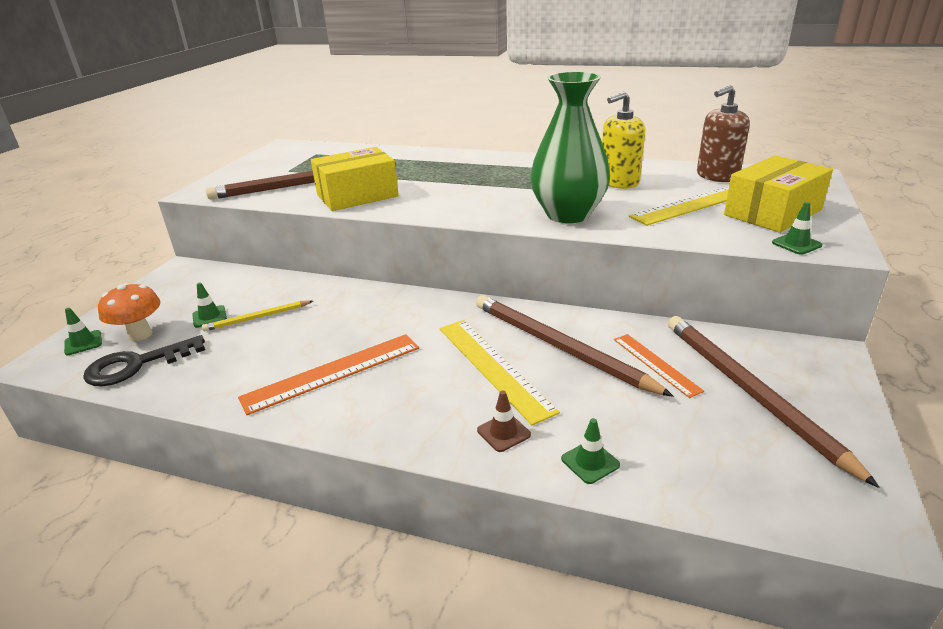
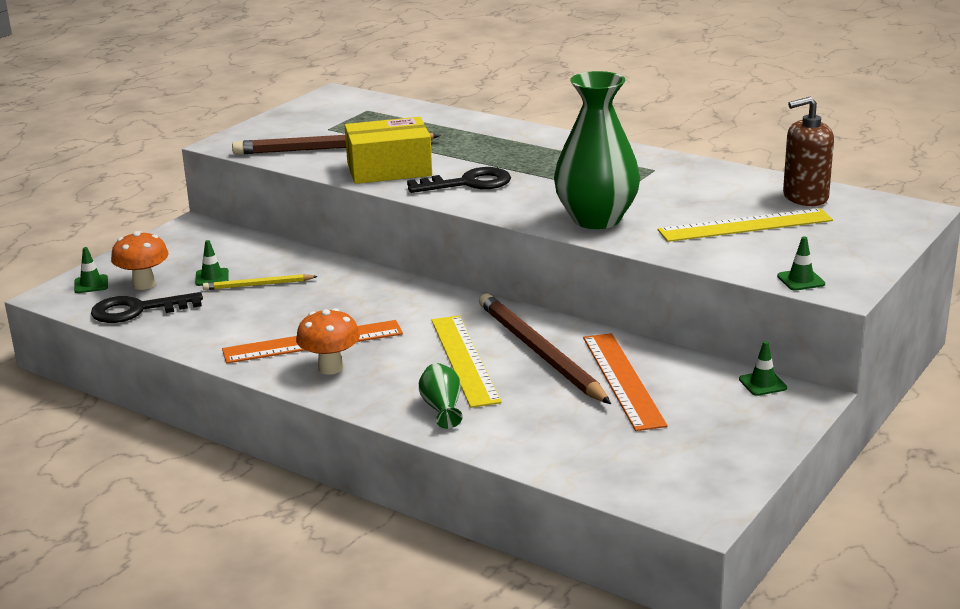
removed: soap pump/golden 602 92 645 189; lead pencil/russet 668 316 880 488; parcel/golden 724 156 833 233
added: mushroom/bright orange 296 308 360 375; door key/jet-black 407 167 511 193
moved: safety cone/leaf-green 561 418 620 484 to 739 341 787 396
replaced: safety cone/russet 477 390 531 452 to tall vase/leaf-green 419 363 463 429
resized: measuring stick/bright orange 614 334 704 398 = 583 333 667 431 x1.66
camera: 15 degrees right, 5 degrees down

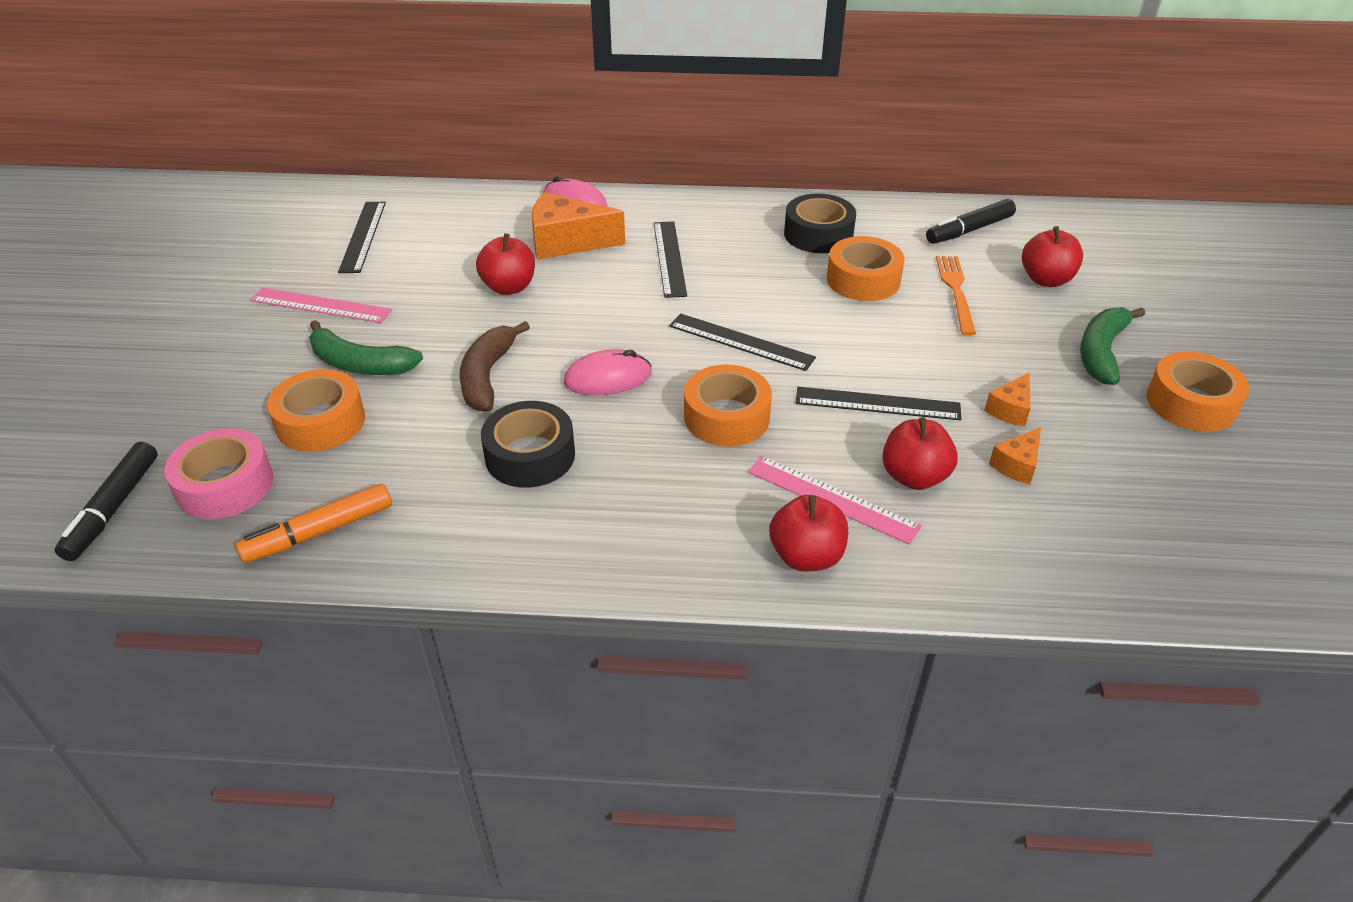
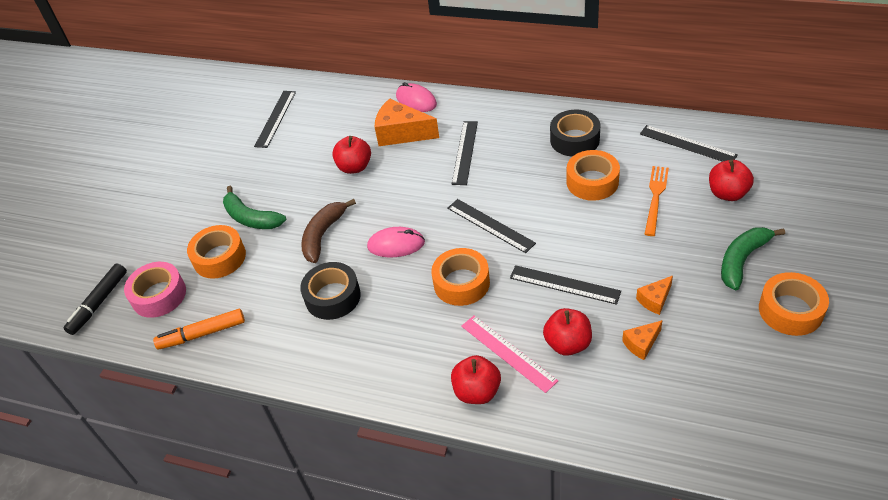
removed: measuring stick/pink 250 287 392 323
replaced: marker pen/jet-black 926 199 1016 244 to measuring stick/jet-black 640 125 738 162
camera: 20 degrees right, 5 degrees up

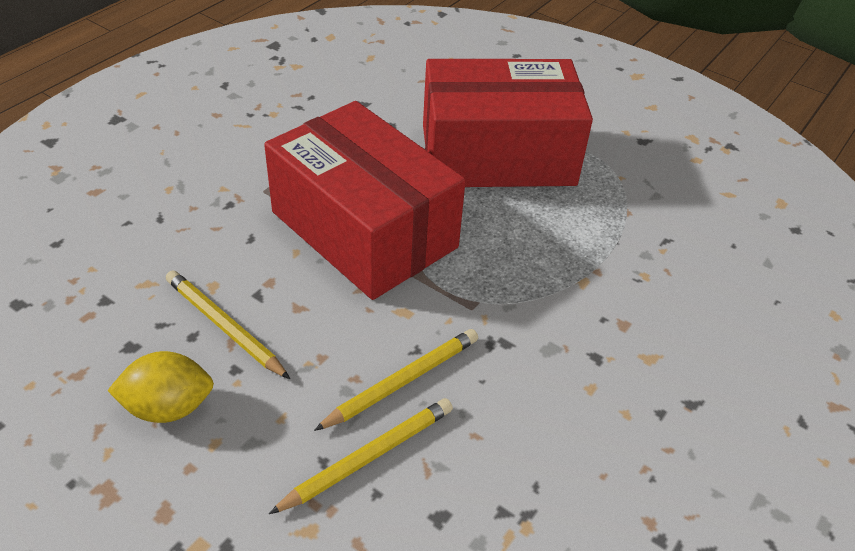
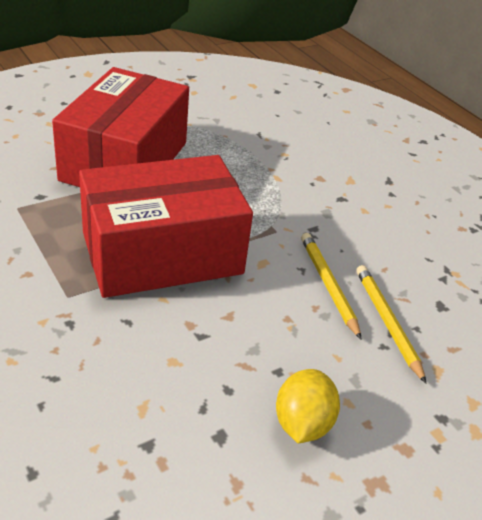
removed: lead pencil/golden 166 270 290 379
camera: 70 degrees left, 5 degrees down

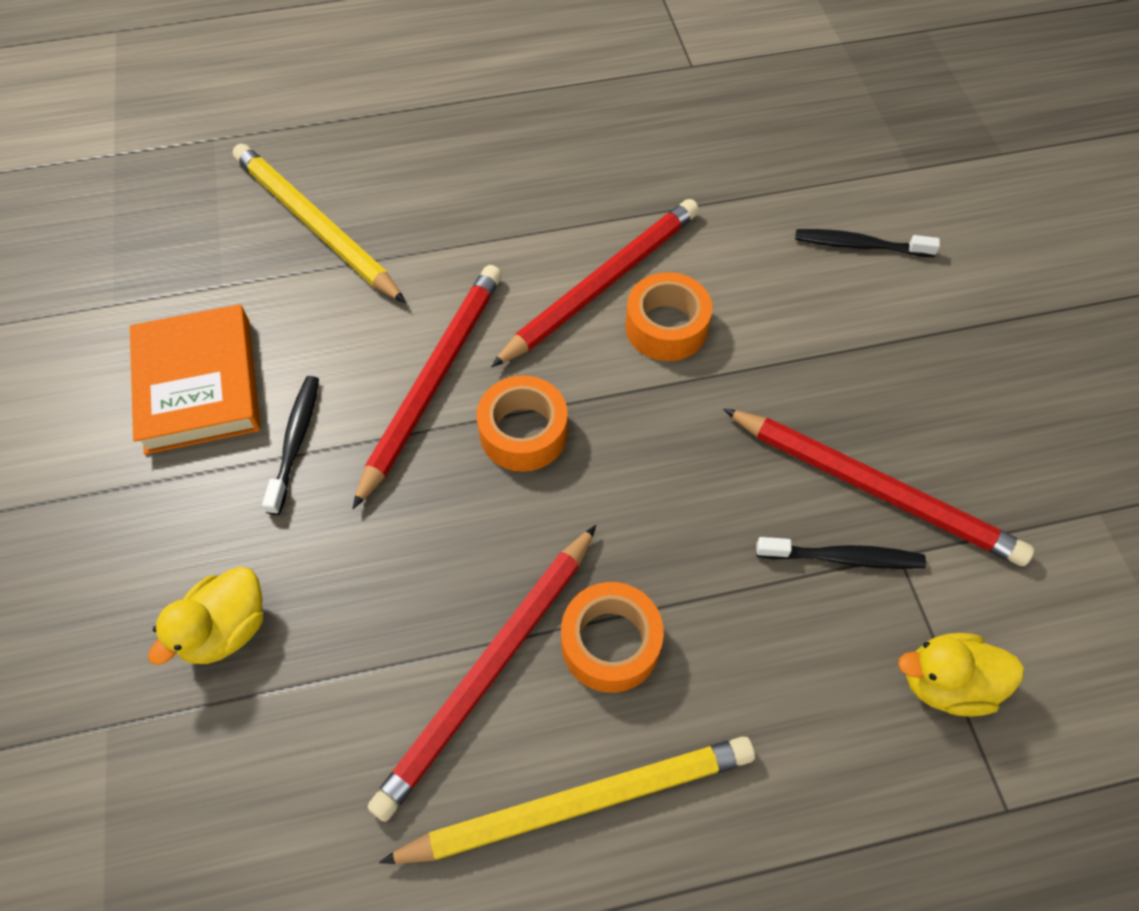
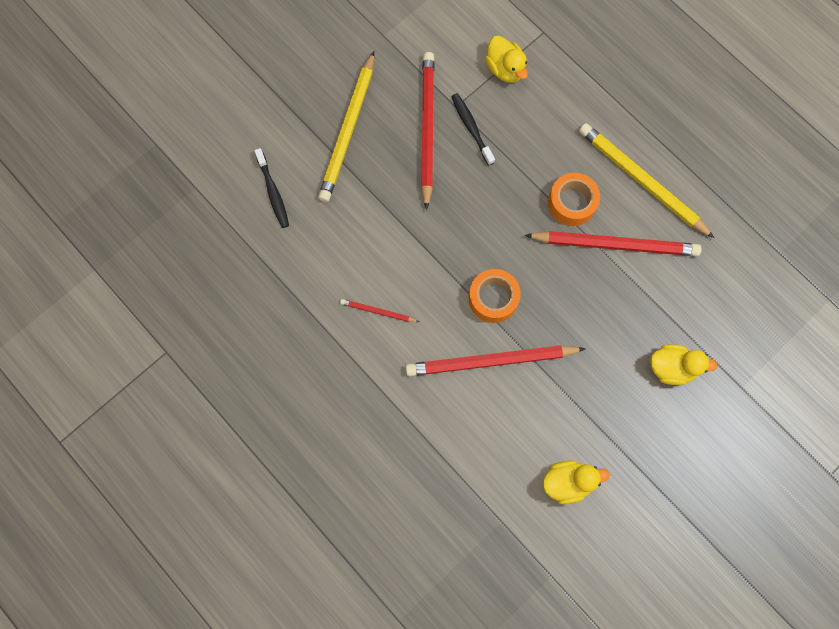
removed: tooth brush/jet-black 262 376 319 515; roll of tape/bright orange 625 272 712 361
moved: lead pencil/golden 233 144 406 303 to 318 51 374 202
replaced: hardcover/bright orange 130 304 260 455 to rubber duck/golden 543 461 609 504
resized: lead pencil/scarlet 491 199 699 367 = 340 299 419 322 x0.46
camera: 120 degrees left, 15 degrees up

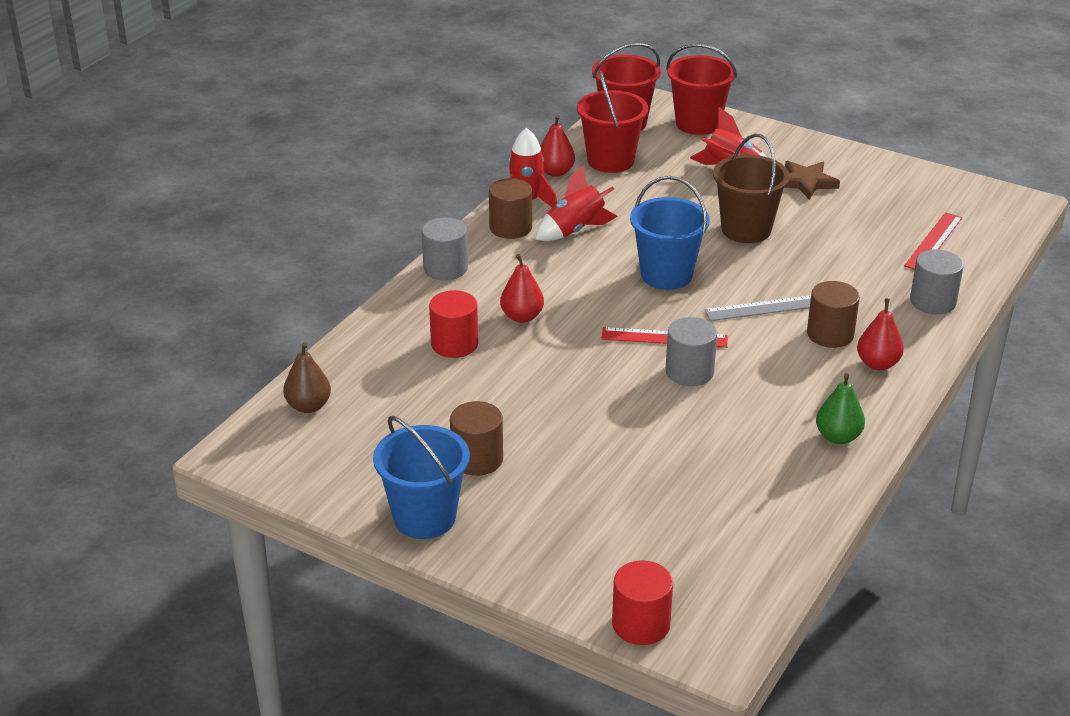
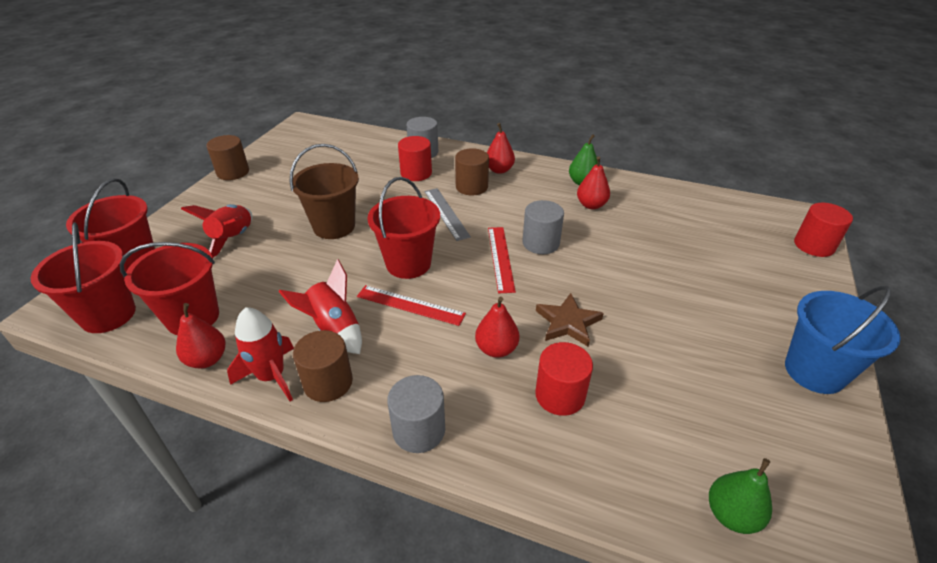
added: cylinder shape/scarlet 398 136 432 181; pear/scarlet 577 156 610 209
moved: cylinder shape/russet 450 401 503 476 to 206 135 249 180; measuring stick/scarlet 904 212 962 270 to 357 285 466 326; star shape/russet 785 161 840 200 to 536 293 604 347
recoloured: pail/blue 630 176 710 290 to pail/scarlet 367 177 440 279; pear/russet 283 342 331 413 to pear/leaf-green 709 458 772 534
camera: 100 degrees left, 5 degrees up

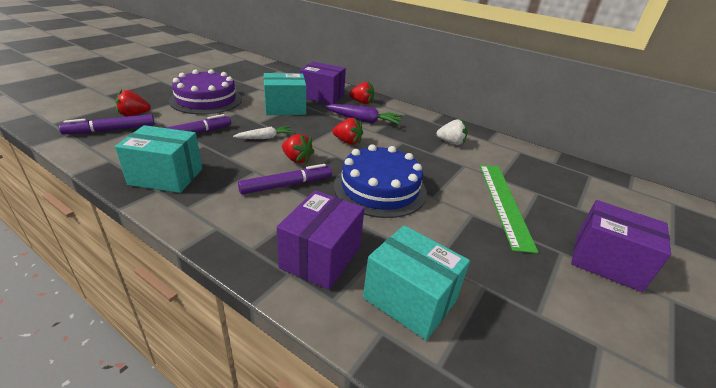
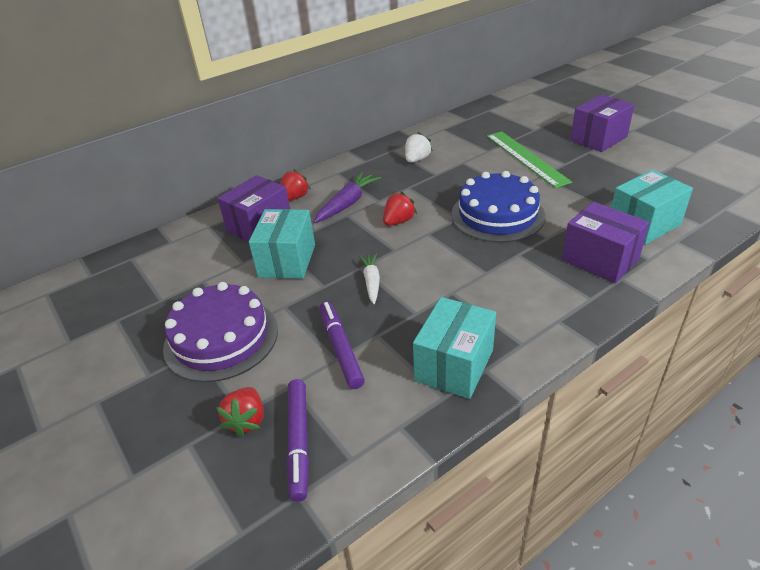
removed: marker pen/royal purple 238 164 332 194; berry/scarlet 282 134 314 164
turned: measuring stick/leaf-green 480 165 539 253 = 487 131 572 188 45 degrees clockwise
camera: 65 degrees left, 5 degrees up

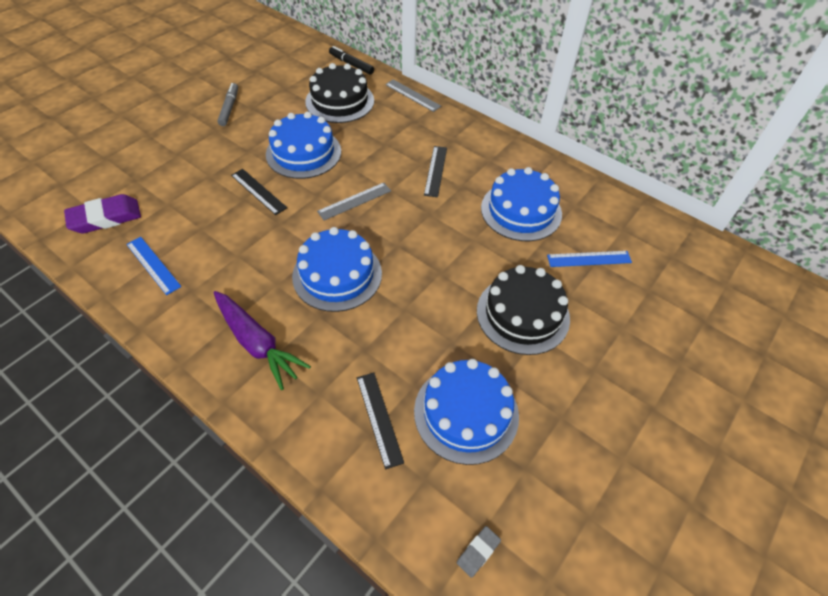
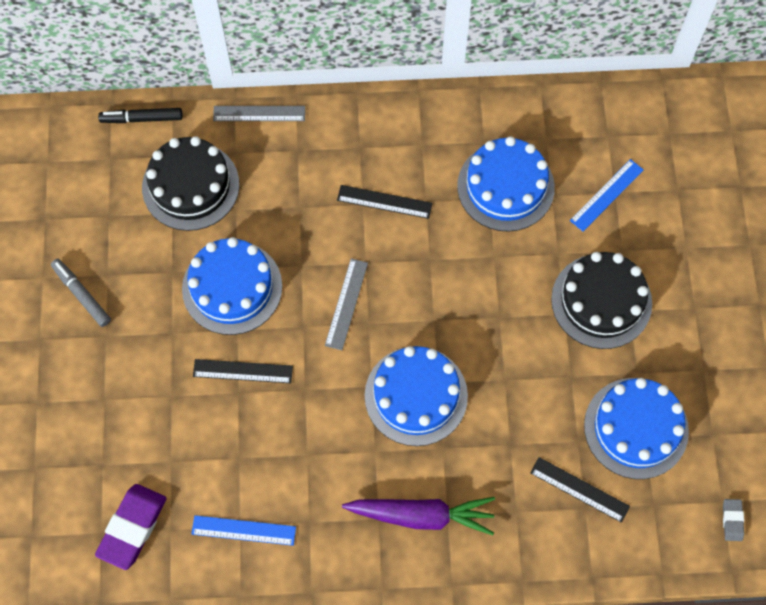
turned: measuring stick/jet-black 424 146 447 197 = 337 185 432 219 45 degrees counterclockwise
camera: 40 degrees left, 15 degrees up

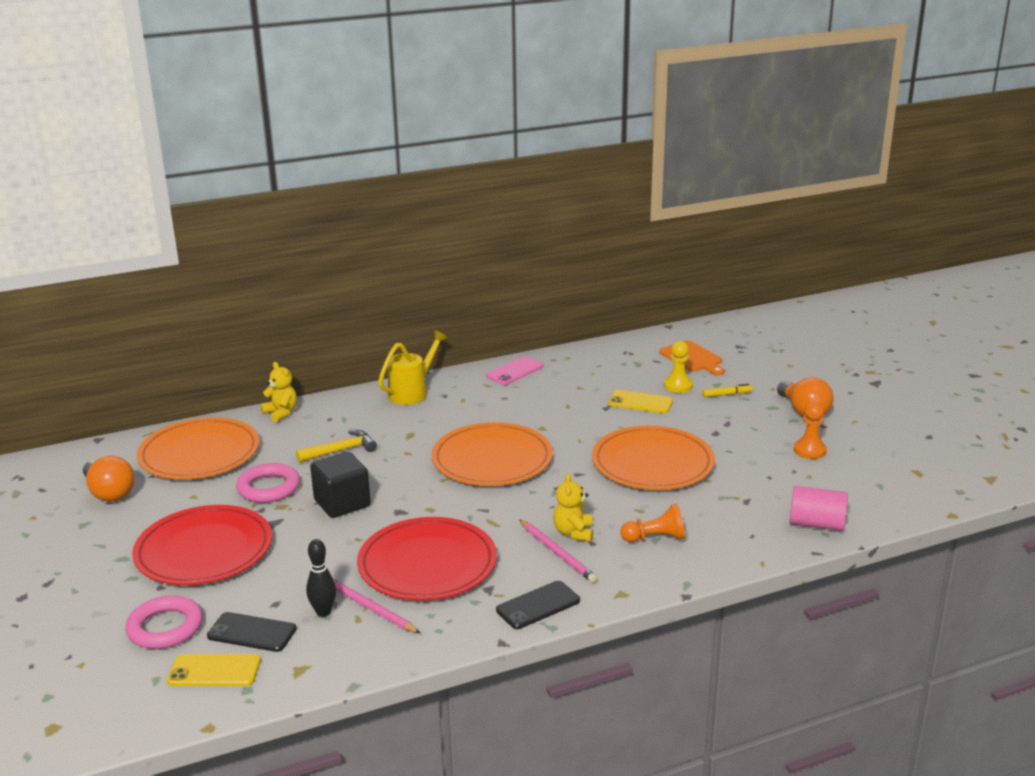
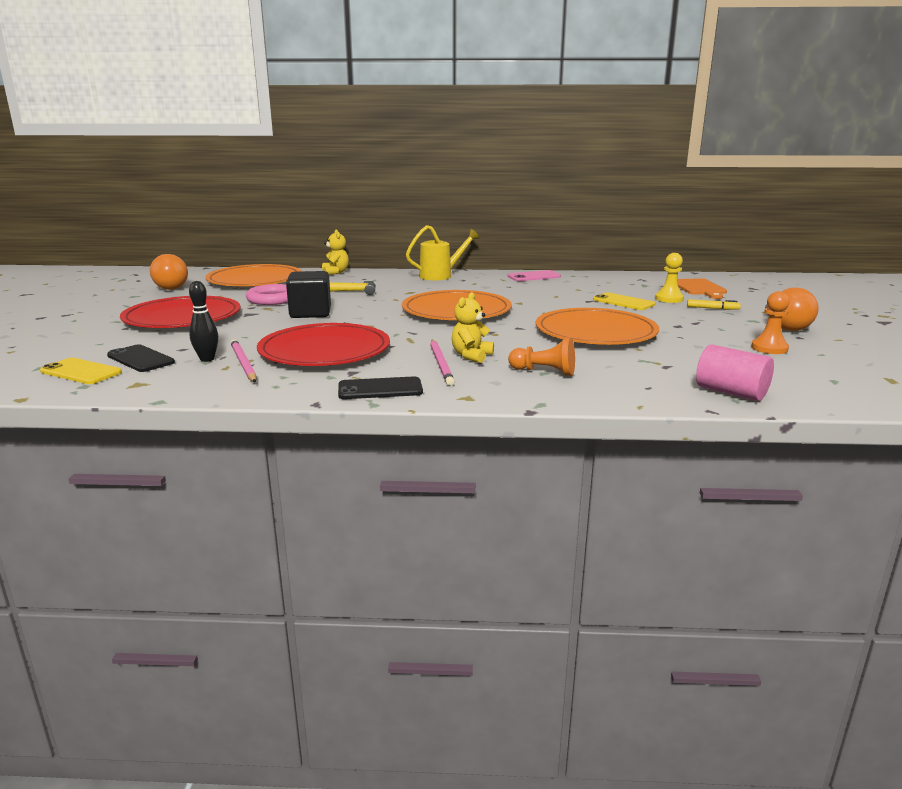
removed: hoop/pink 125 595 203 649
camera: 25 degrees right, 5 degrees down

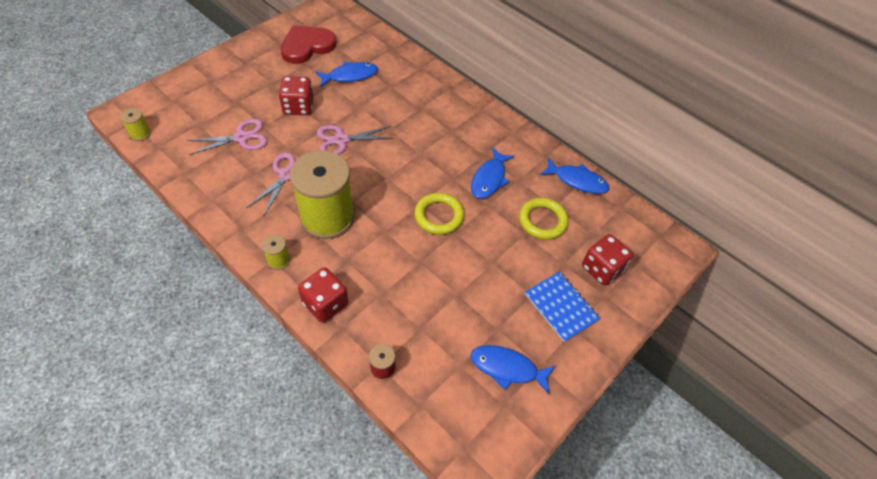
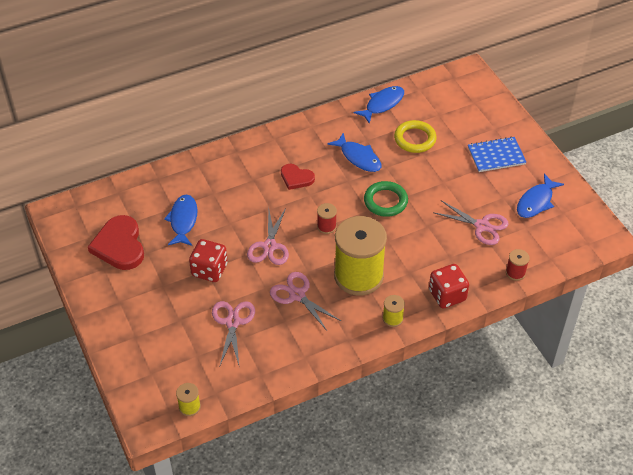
removed: die/scarlet 582 234 633 286
added: love heart/scarlet 281 164 315 190; spool/scarlet 317 203 337 234; scissors/pink 433 200 509 245
recoloured: hoop/golden 414 193 464 235 to hoop/leaf-green 364 181 408 217
camera: 65 degrees left, 5 degrees down

